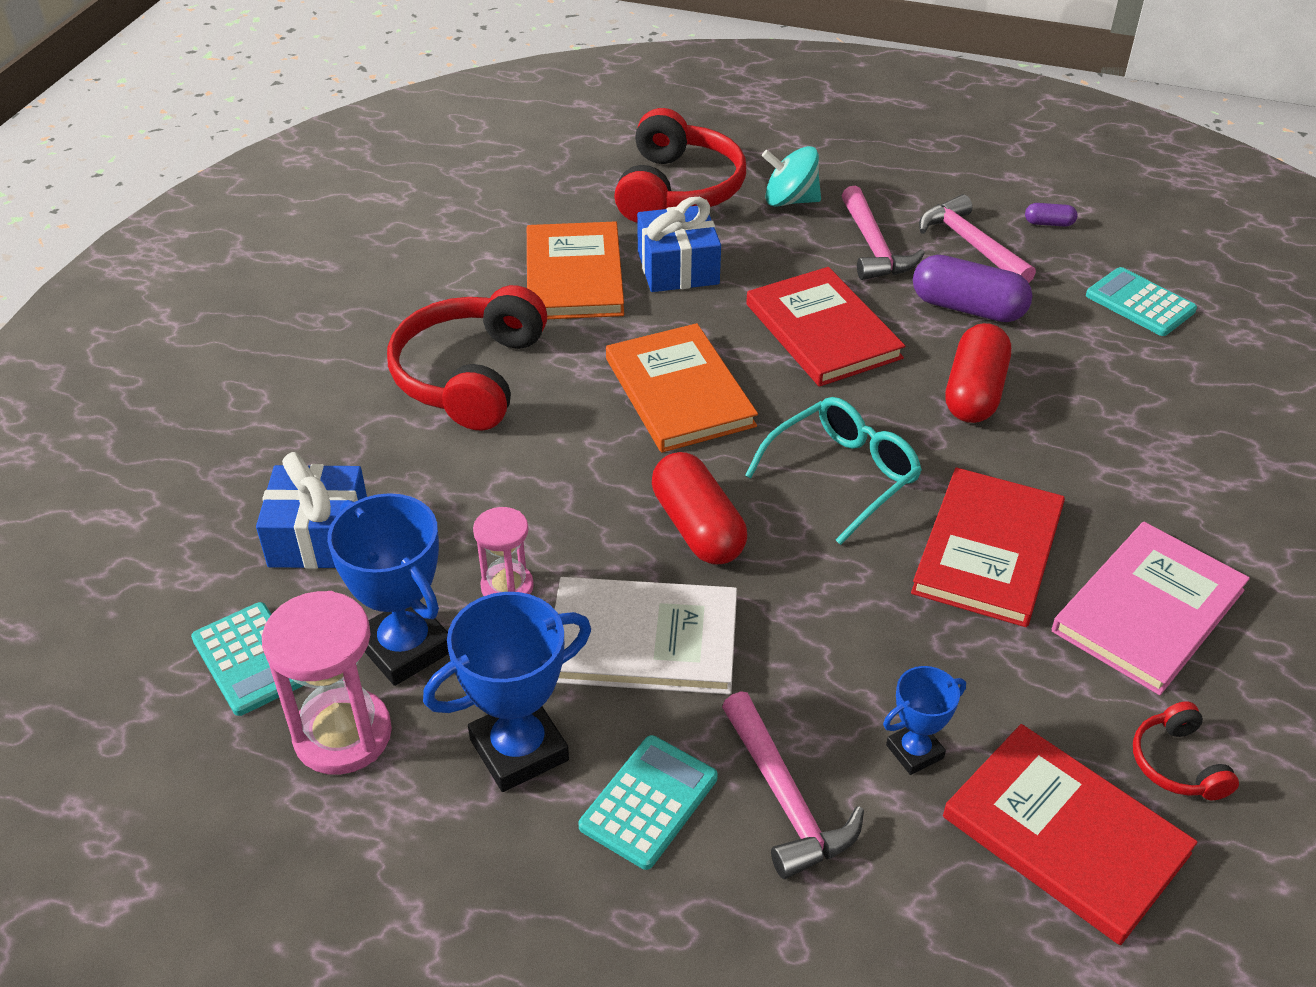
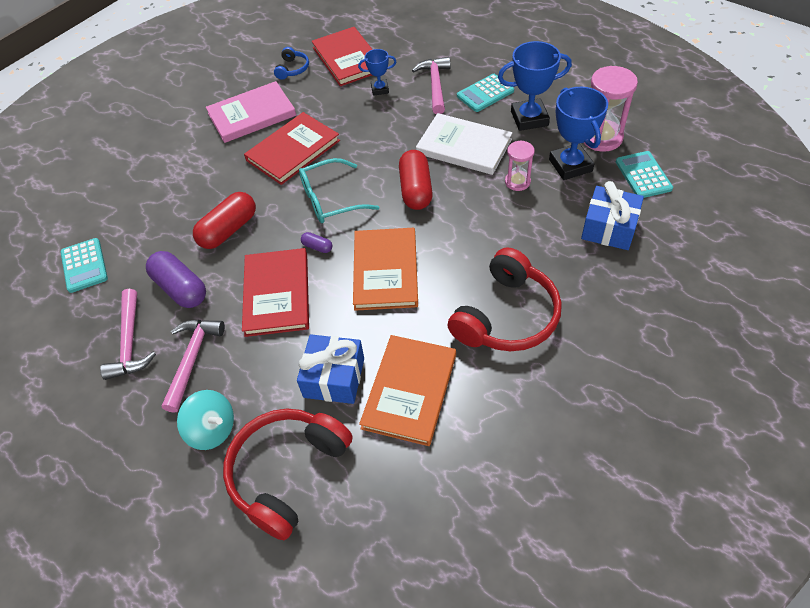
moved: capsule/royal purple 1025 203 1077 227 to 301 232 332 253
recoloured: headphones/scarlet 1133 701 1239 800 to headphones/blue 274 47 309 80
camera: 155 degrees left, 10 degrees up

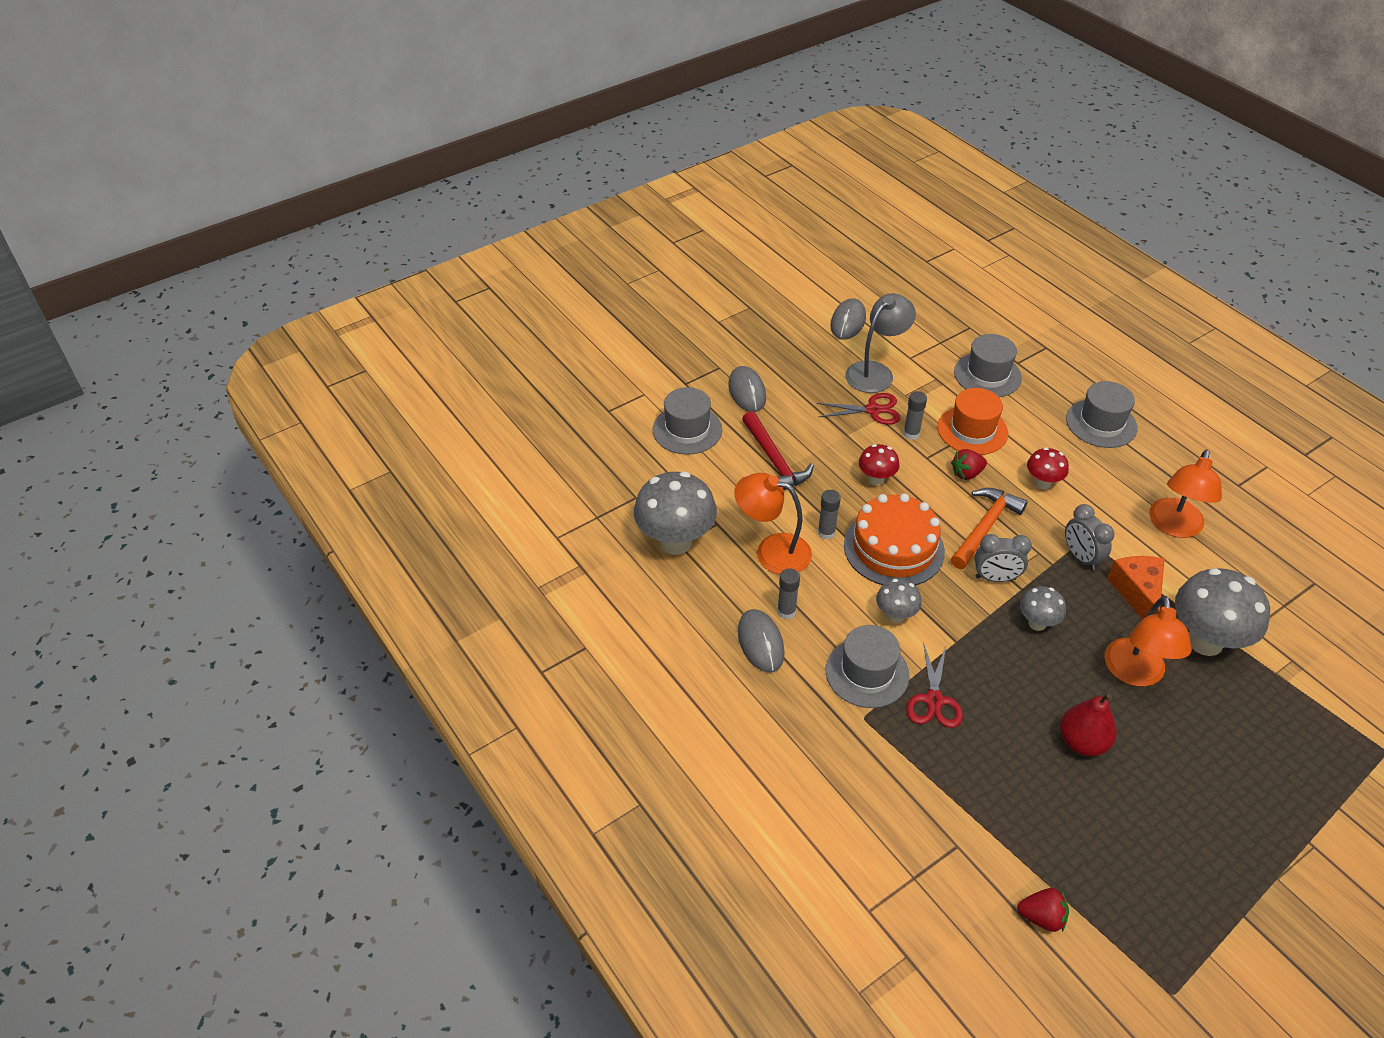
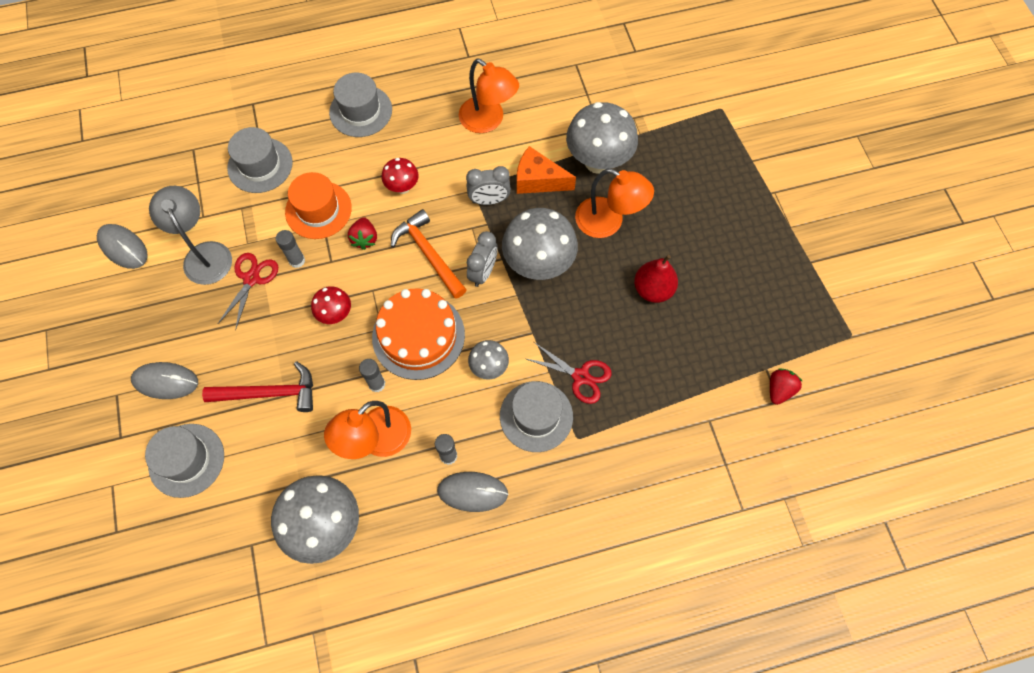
resized: mushroom/grey 1020 586 1066 631 = 502 208 578 280 x1.93
camera: 70 degrees left, 20 degrees up

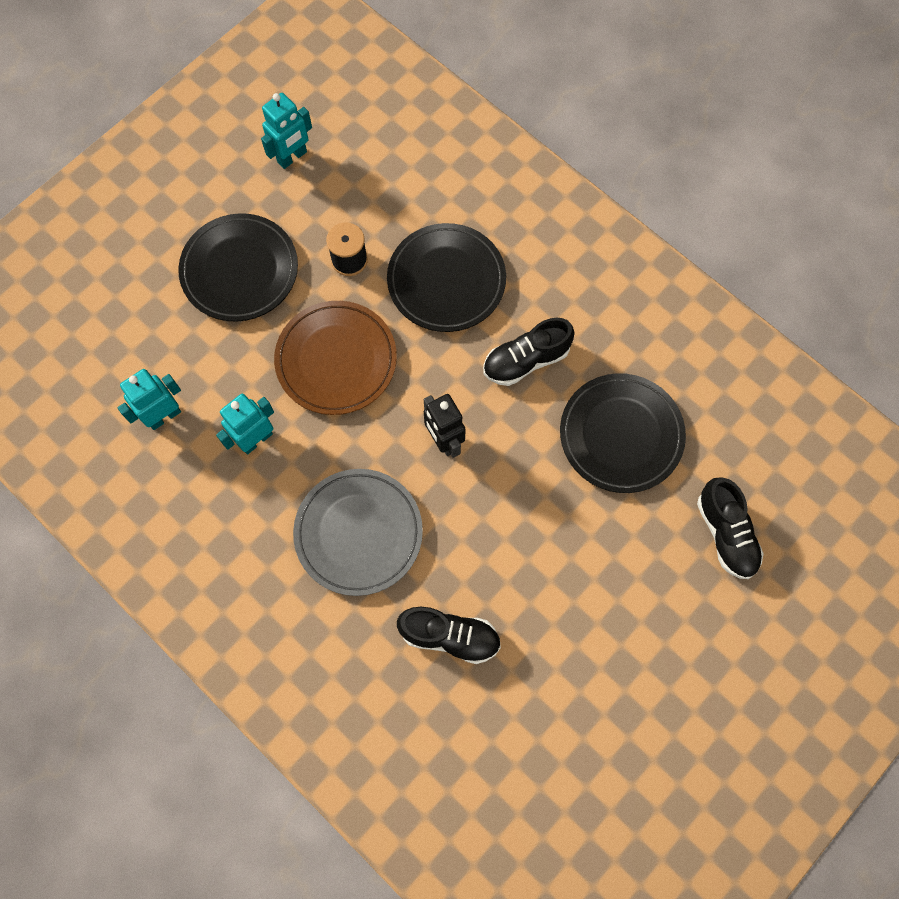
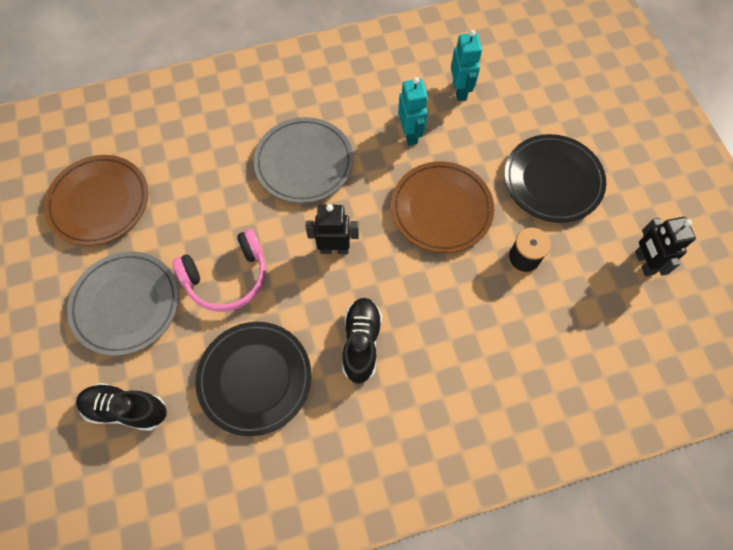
removed: dinner plate/jet-black 387 223 506 332; shoe/jet-black 397 607 501 664
added: dinner plate/russet 44 155 148 246; dinner plate/grey 67 252 179 356; headphones/pink 173 229 266 312
recoloured: robot figure/turquoise 261 93 312 169 to robot figure/jet-black 635 217 696 276
camera: 120 degrees right, 5 degrees down

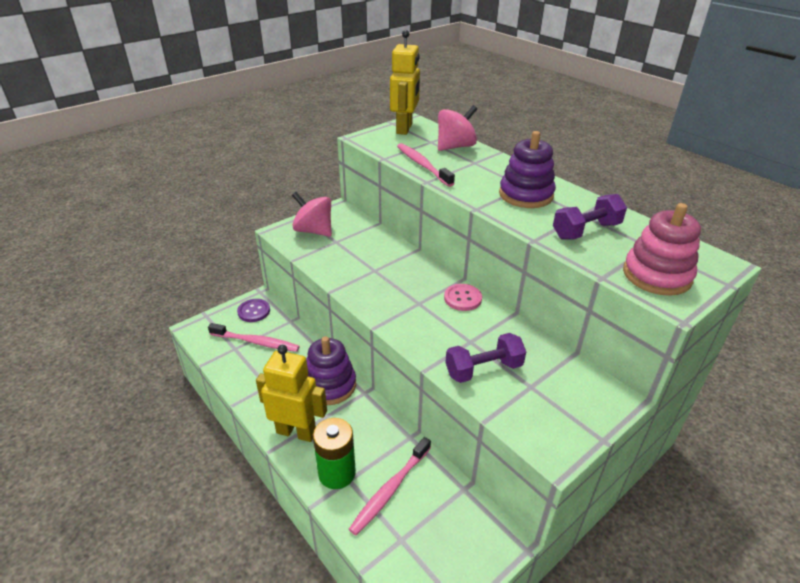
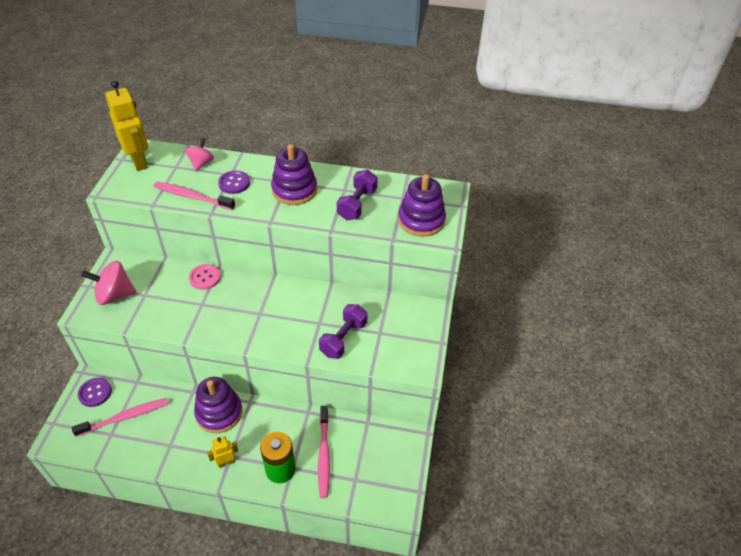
added: button/royal purple 218 171 250 194
moved: button/pink 444 284 482 311 to 189 264 221 290
recoloured: stacking toy/pink 623 203 701 296 to stacking toy/royal purple 398 174 446 237
resized: toy top/pink 438 105 477 151 = 185 138 214 171 x0.64; robot figure/golden 256 345 327 442 = 207 436 238 468 x0.50
camera: 40 degrees left, 10 degrees up

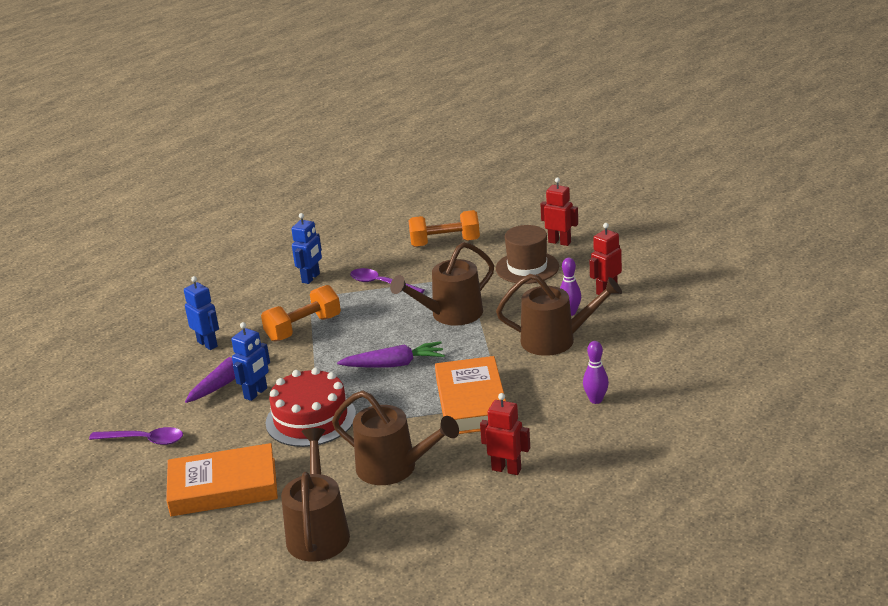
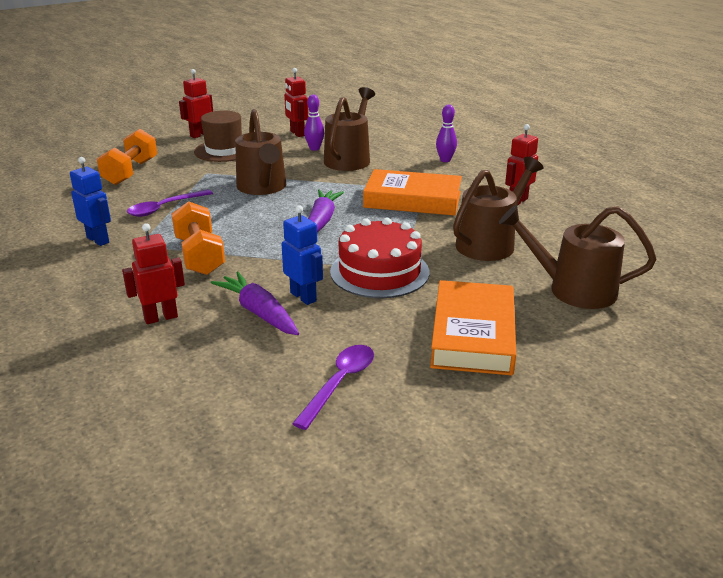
recoloured: robot figure/blue 184 276 219 350 to robot figure/scarlet 122 223 185 324
camera: 75 degrees left, 0 degrees up

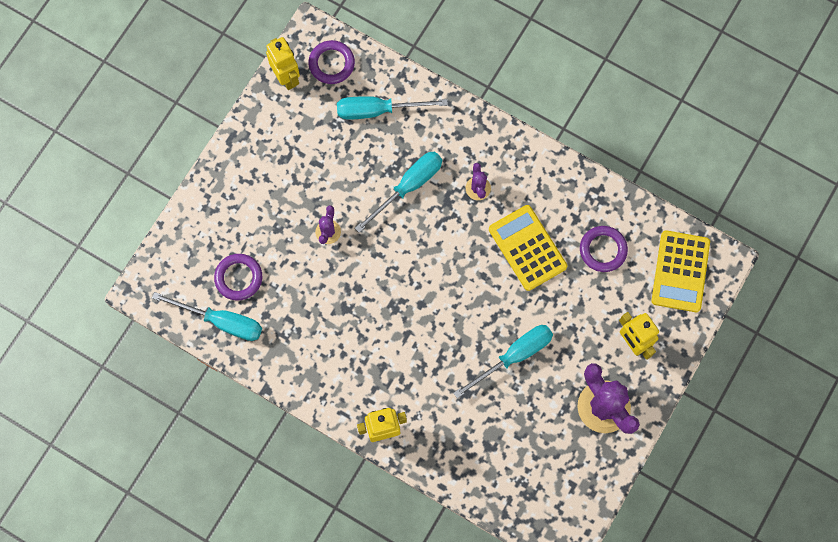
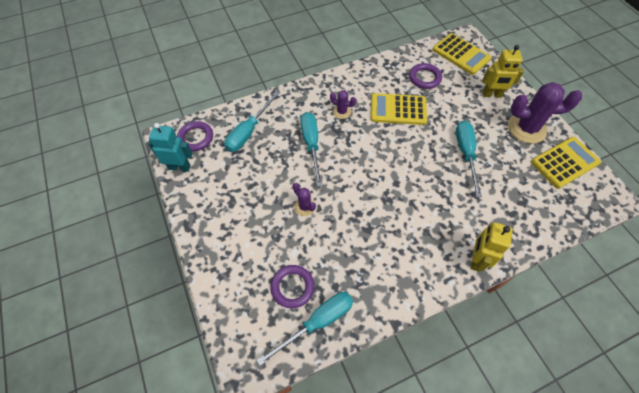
added: pocket calculator/golden 531 137 601 189
recoloured: robot figure/golden 266 37 300 90 to robot figure/turquoise 148 123 193 172
camera: 55 degrees left, 15 degrees down

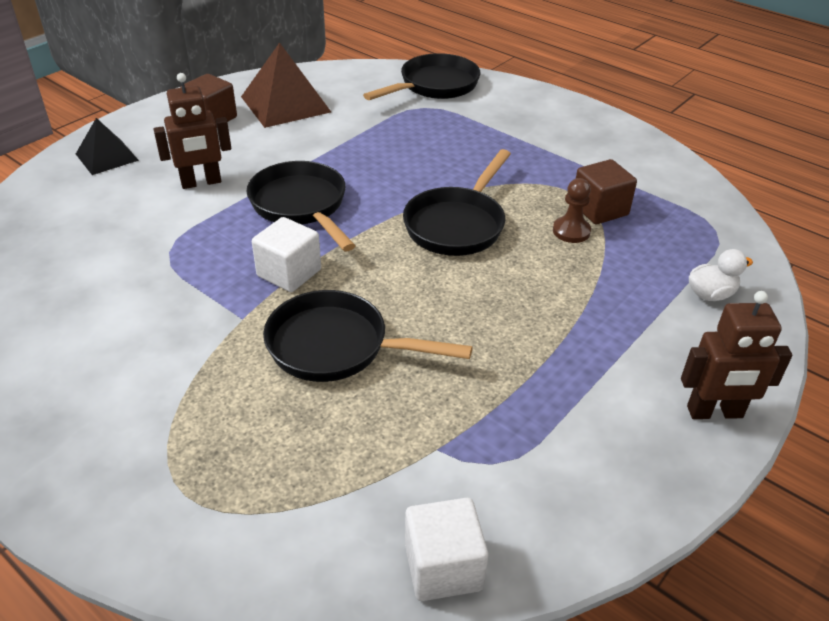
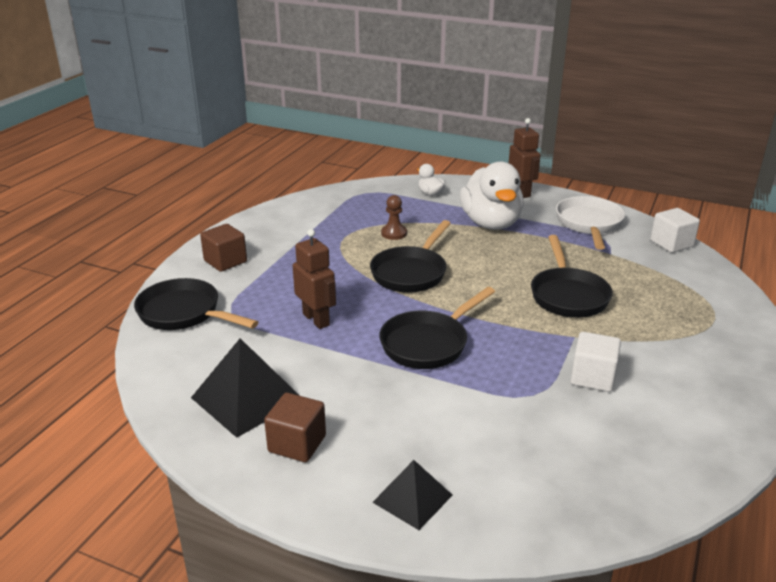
added: rubber duck/snow-white 460 162 524 230; skillet/snow-white 556 196 625 250
moved: cube/russet 576 159 637 224 to 200 224 247 272; robot figure/russet 153 73 231 189 to 293 229 336 329; cube/snow-white 252 217 321 292 to 571 332 621 392
recoloured: solid pyramid/russet 241 42 331 128 to solid pyramid/jet-black 191 338 300 438
turned: skillet/jet-black 403 149 511 256 = 370 220 451 293 105 degrees clockwise
camera: 105 degrees left, 10 degrees down

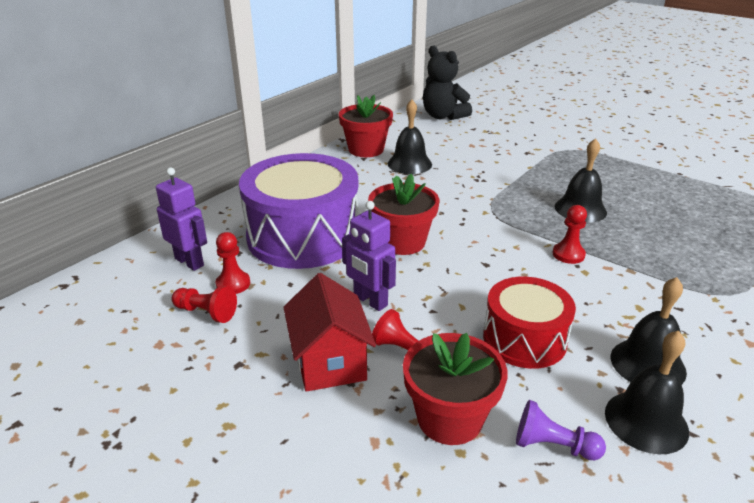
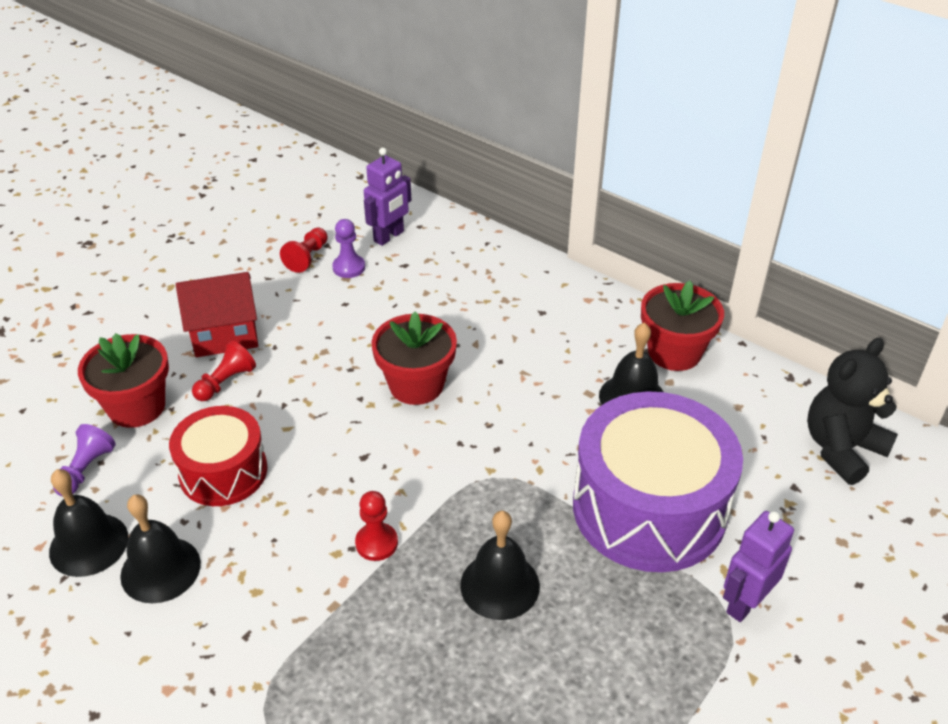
moved: toy drum/royal purple 239 153 359 269 to 573 391 743 572; robot figure/royal purple 342 201 396 311 to 723 511 794 622
recoloured: chess pawn/scarlet 216 232 250 294 to chess pawn/royal purple 332 219 365 278
camera: 90 degrees right, 10 degrees up

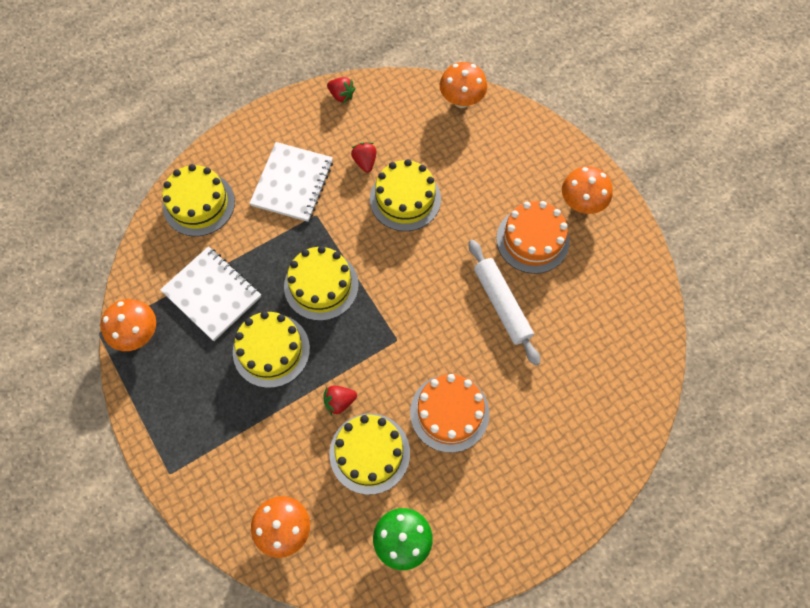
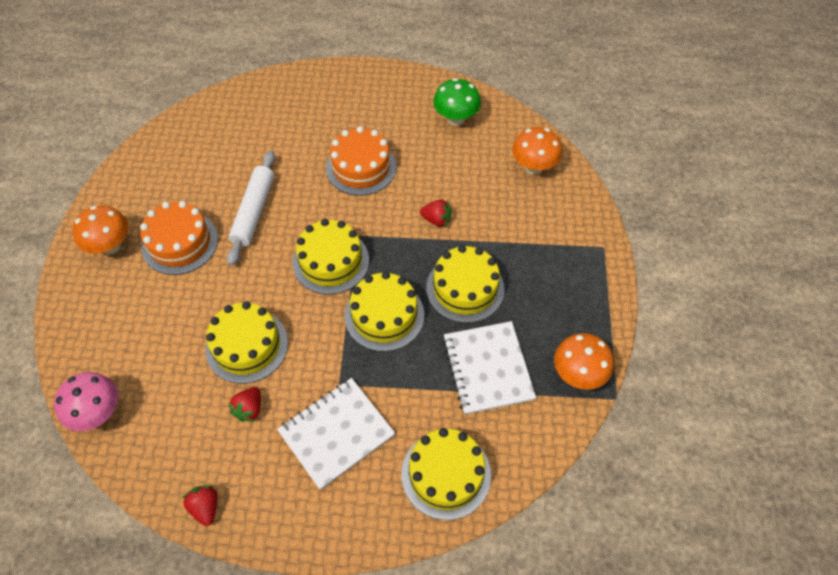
moved: gateau/golden 329 413 410 495 to 293 219 369 295
recoloured: mushroom/bright orange 440 62 487 108 to mushroom/pink 54 372 118 431
camera: 145 degrees left, 10 degrees down

